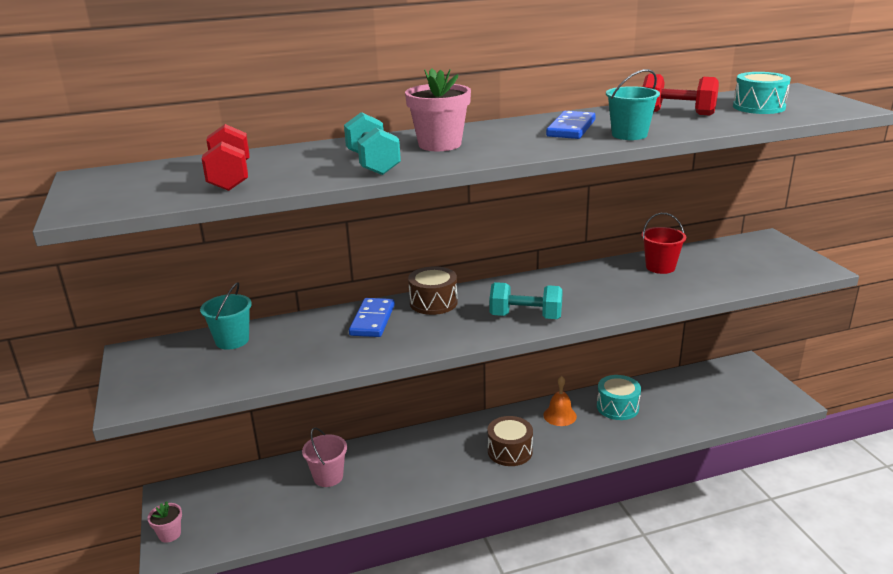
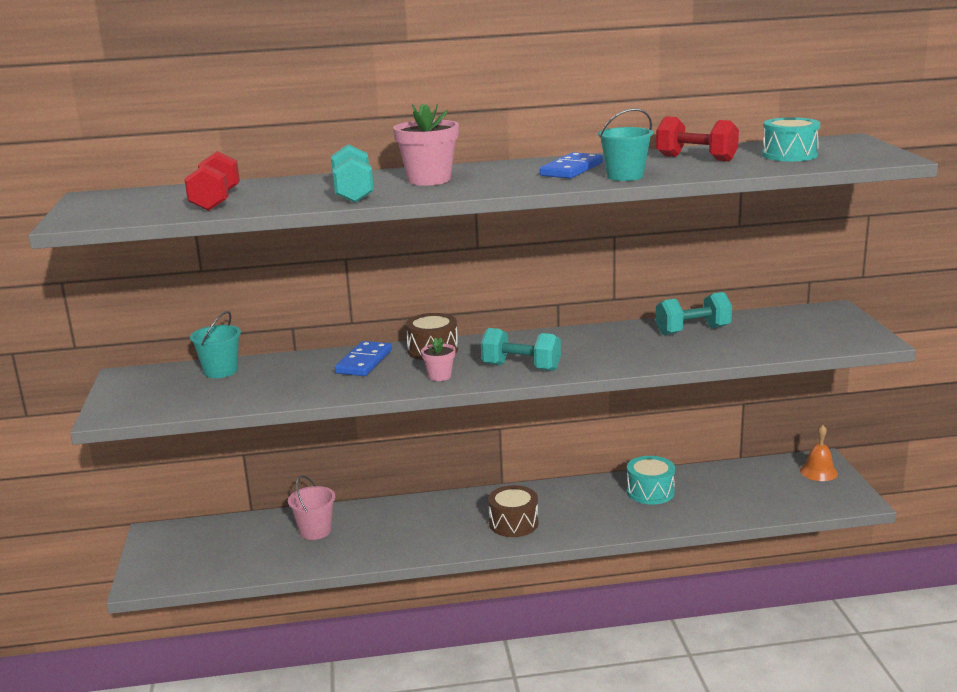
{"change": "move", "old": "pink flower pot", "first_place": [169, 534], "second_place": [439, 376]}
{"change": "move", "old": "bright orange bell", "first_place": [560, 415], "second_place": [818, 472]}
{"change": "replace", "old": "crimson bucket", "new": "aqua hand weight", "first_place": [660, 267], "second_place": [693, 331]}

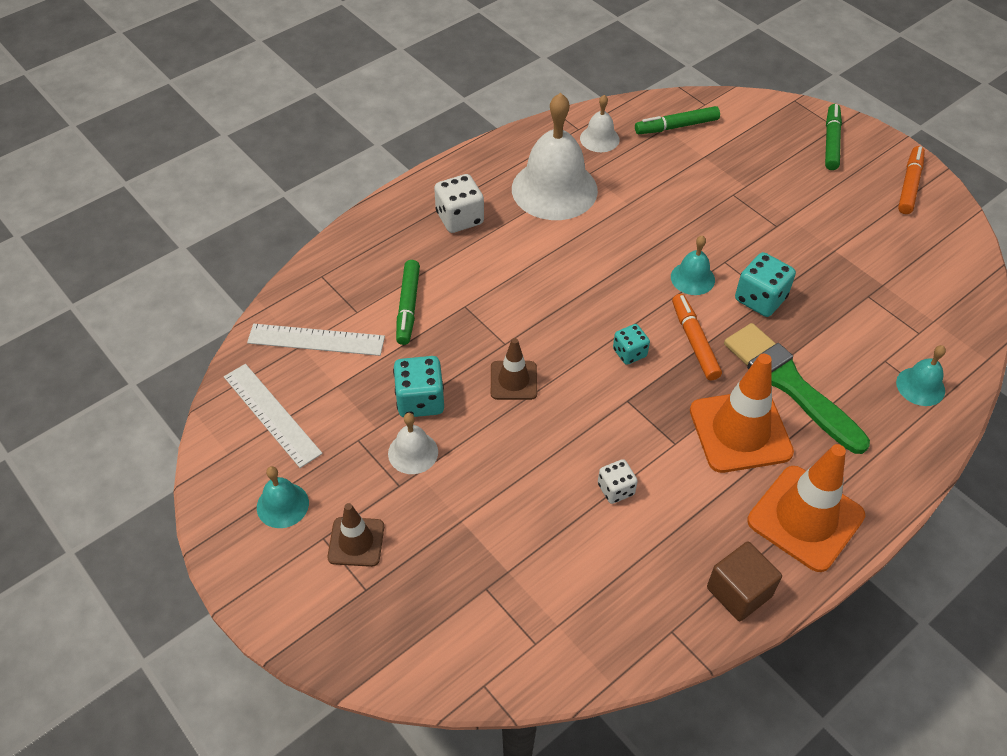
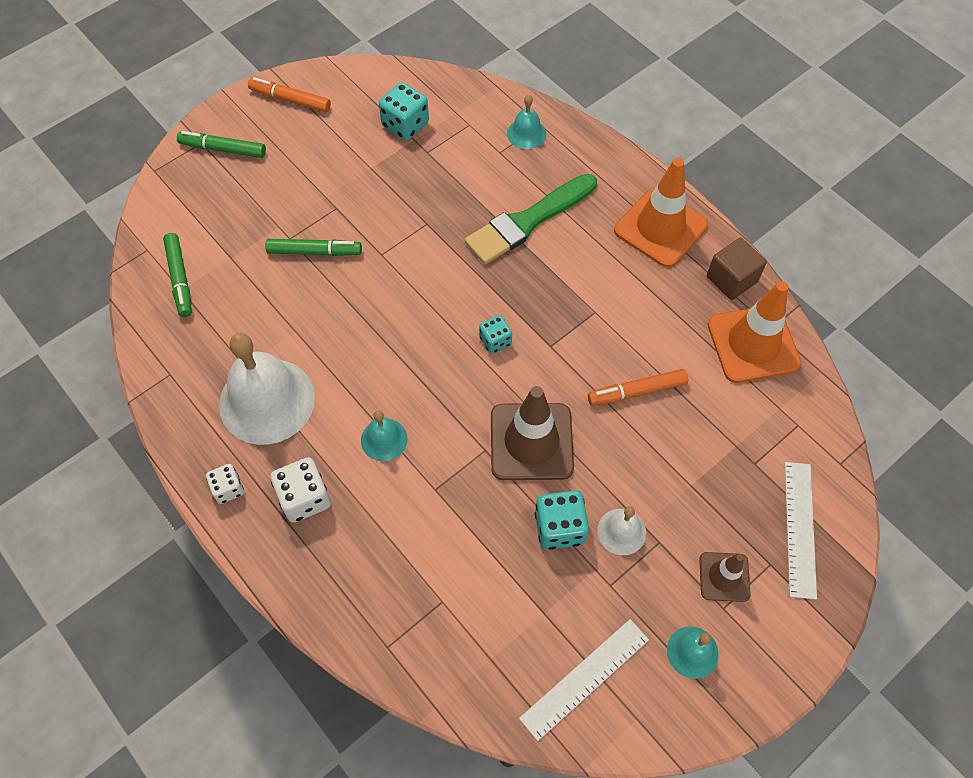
{"change": "delete", "old": "white bell", "first_place": [599, 139]}
{"change": "move", "old": "white straightedge", "first_place": [316, 339], "second_place": [799, 528]}
{"change": "move", "old": "green felt pen", "first_place": [408, 307], "second_place": [314, 251]}
{"change": "move", "old": "white die", "first_place": [616, 489], "second_place": [228, 489]}
{"change": "move", "old": "aqua bell", "first_place": [692, 278], "second_place": [384, 439]}
{"change": "move", "old": "bright orange felt pen", "first_place": [694, 341], "second_place": [637, 391]}
{"change": "move", "old": "bright orange road cone", "first_place": [740, 431], "second_place": [753, 344]}
{"change": "move", "old": "aqua die", "first_place": [760, 299], "second_place": [405, 125]}
{"change": "resize", "old": "russet road cone", "first_place": [513, 380], "second_place": [531, 442], "factor": 1.8}

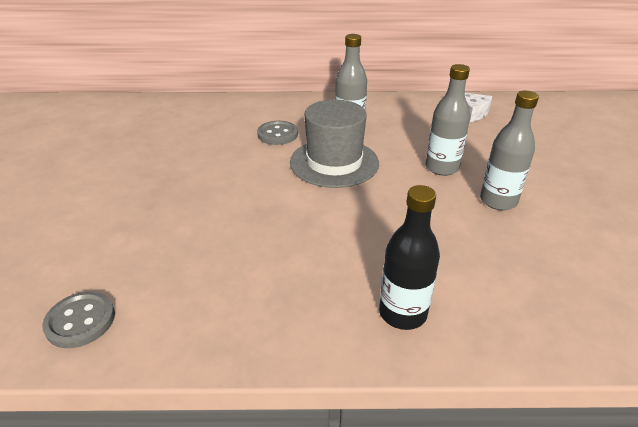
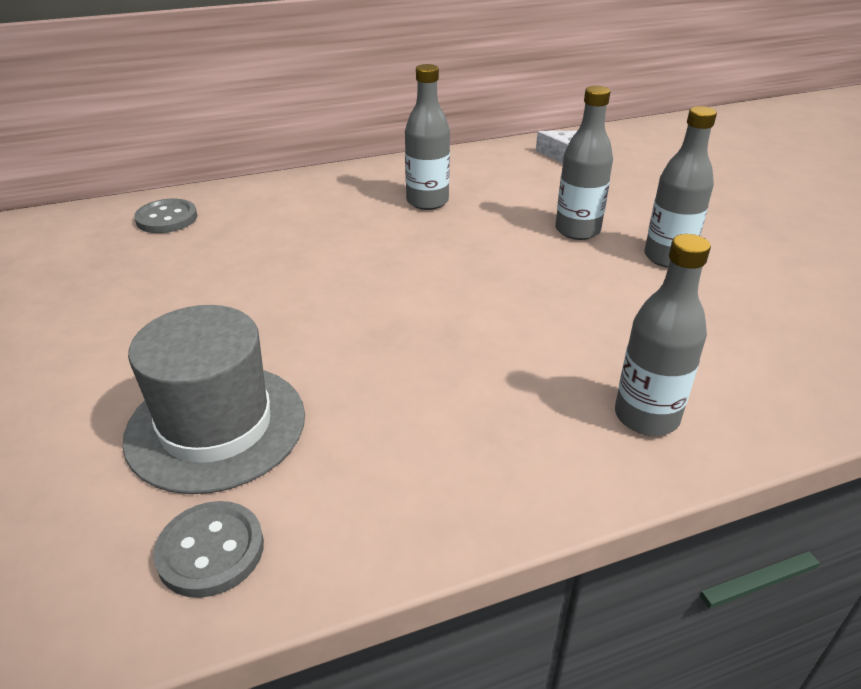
{"change": "move", "old": "grey sewing button", "first_place": [277, 134], "second_place": [167, 218]}
{"change": "move", "old": "grey tall hat", "first_place": [334, 162], "second_place": [216, 426]}
{"change": "recolor", "old": "black drink bottle", "new": "grey drink bottle", "first_place": [402, 313], "second_place": [646, 416]}

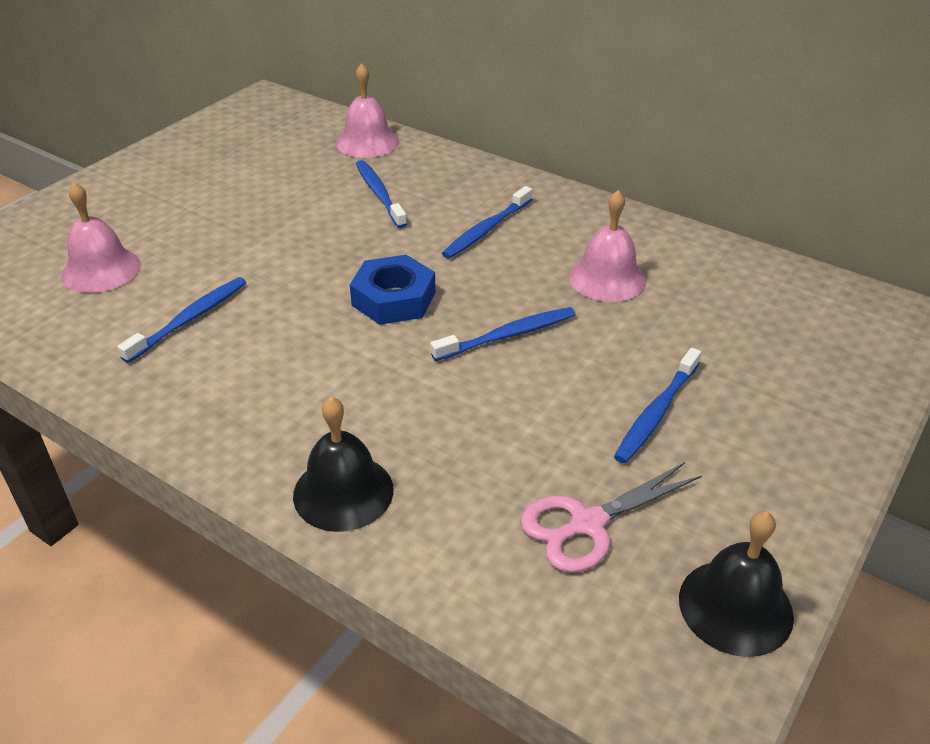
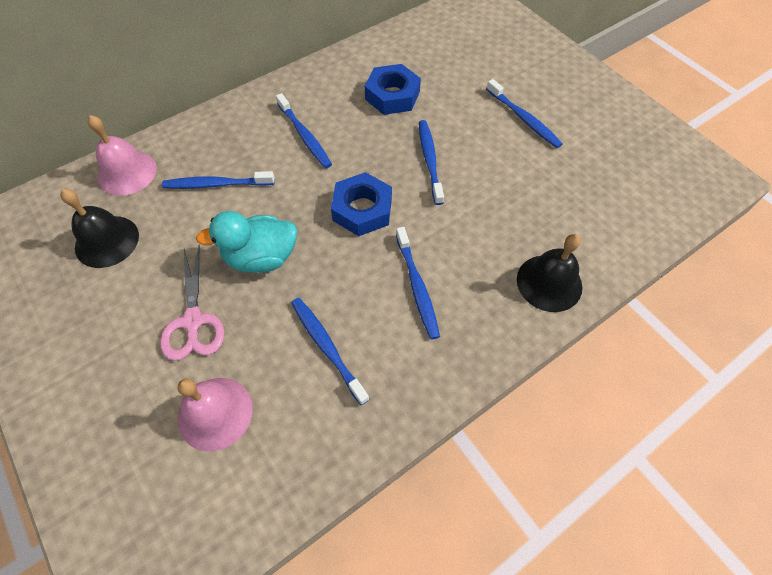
{"change": "insert", "new": "aqua toy duck", "second_place": [261, 257]}
{"change": "insert", "new": "cobalt toothbrush", "second_place": [417, 287]}
{"change": "move", "old": "pink scissors", "first_place": [587, 524], "second_place": [193, 321]}
{"change": "move", "old": "black bell", "first_place": [735, 606], "second_place": [107, 241]}
{"change": "replace", "old": "pink bell", "new": "cobalt hex nut", "first_place": [607, 278], "second_place": [392, 95]}

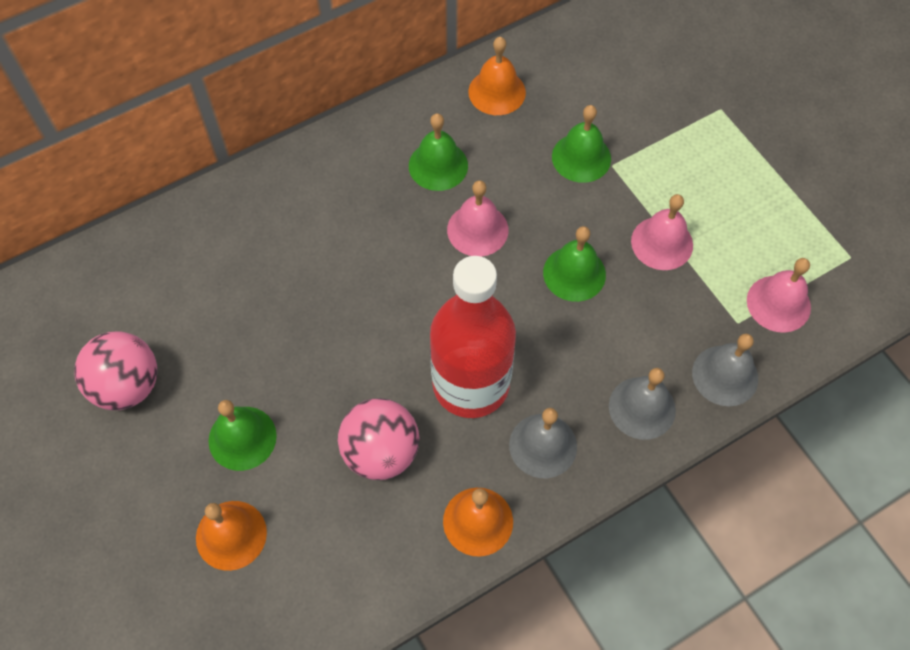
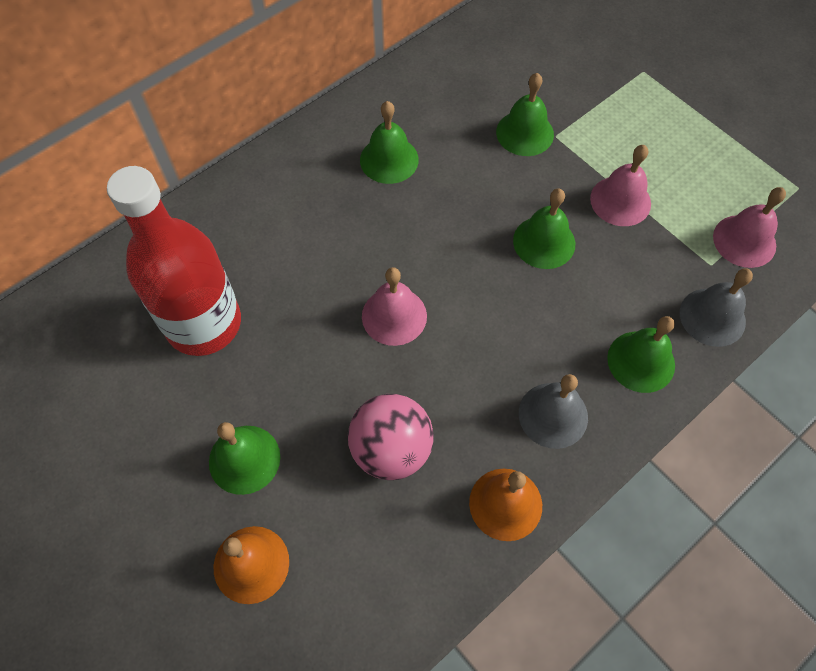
{"change": "delete", "old": "pink ball", "first_place": [127, 385]}
{"change": "delete", "old": "bright orange bell", "first_place": [497, 92]}
{"change": "move", "old": "crimson drink bottle", "first_place": [471, 384], "second_place": [204, 323]}
{"change": "move", "old": "pink bell", "first_place": [477, 229], "second_place": [394, 316]}
{"change": "recolor", "old": "grey bell", "new": "green bell", "first_place": [642, 408], "second_place": [641, 361]}

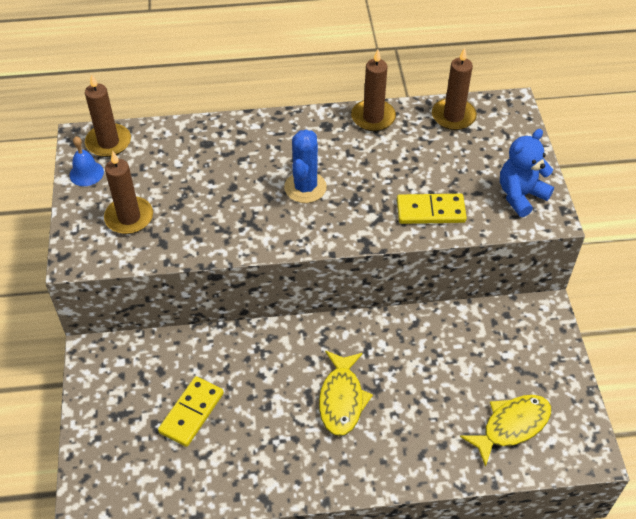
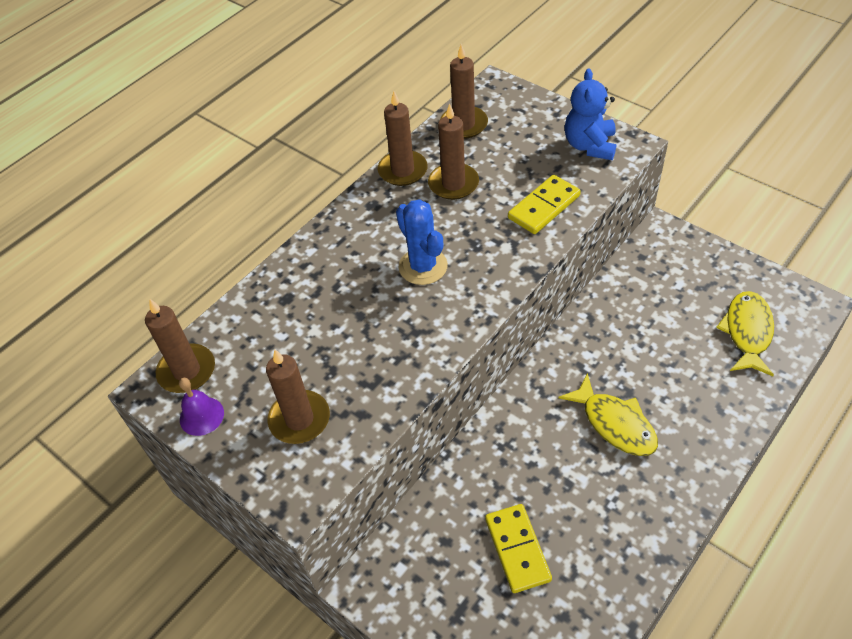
{"change": "insert", "new": "russet wax candle", "second_place": [453, 184]}
{"change": "recolor", "old": "cobalt bell", "new": "purple bell", "first_place": [86, 173], "second_place": [201, 416]}

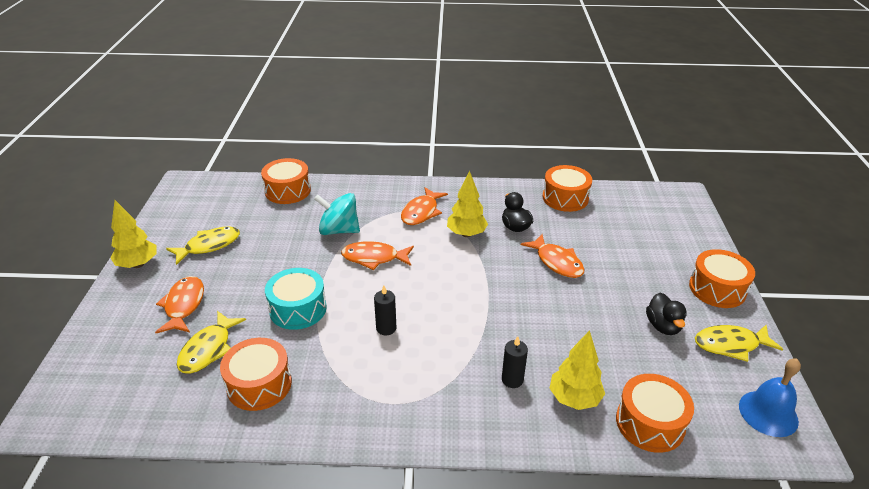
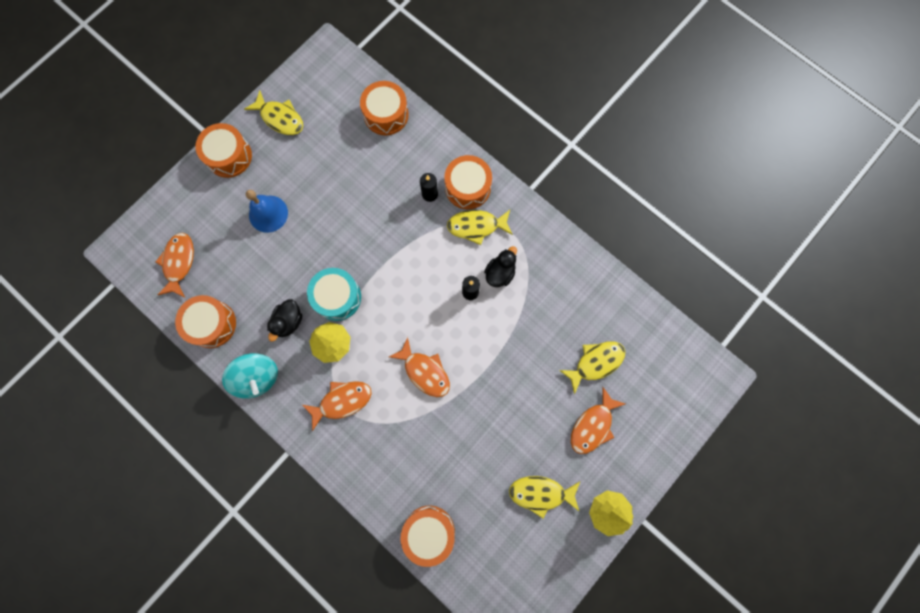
{"change": "delete", "old": "bright yellow fir tree", "first_place": [574, 398]}
{"change": "insert", "new": "bright yellow fish", "second_place": [476, 226]}
{"change": "move", "old": "bright orange toy drum", "first_place": [259, 384], "second_place": [467, 187]}
{"change": "move", "old": "aqua toy drum", "first_place": [298, 309], "second_place": [337, 297]}
{"change": "move", "old": "aqua toy top", "first_place": [339, 230], "second_place": [257, 377]}
{"change": "move", "old": "bright orange fish", "first_place": [557, 262], "second_place": [179, 263]}
{"change": "move", "old": "black toy duck", "first_place": [663, 326], "second_place": [500, 273]}
{"change": "move", "old": "cobalt bell", "first_place": [768, 413], "second_place": [268, 213]}

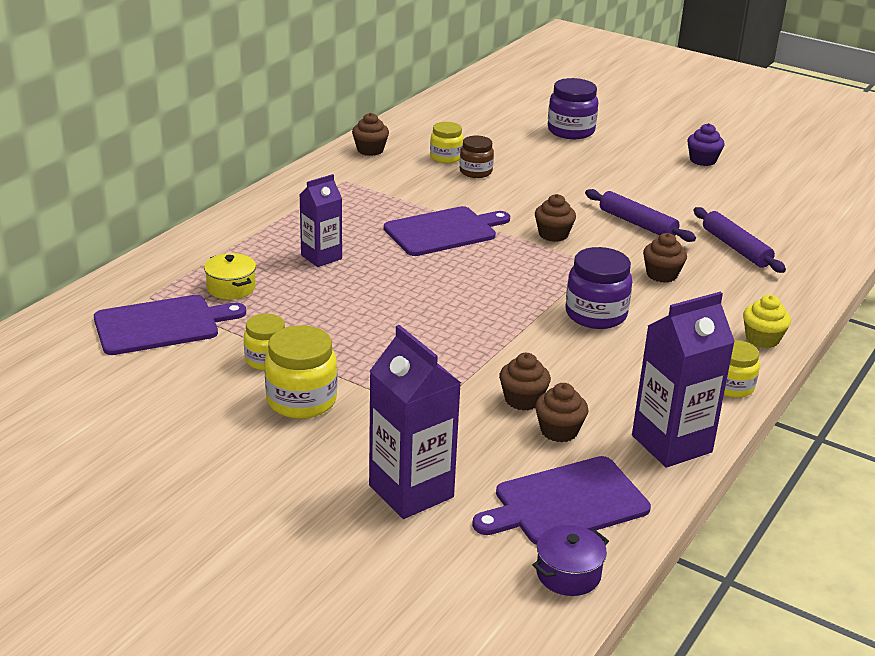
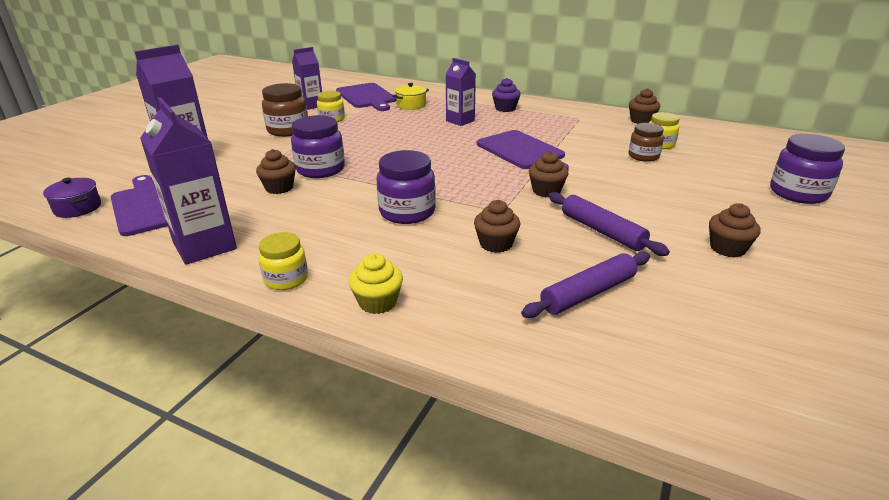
{"change": "insert", "new": "purple jam jar", "second_place": [320, 169]}
{"change": "insert", "new": "purple milk carton", "second_place": [311, 105]}
{"change": "move", "old": "russet muffin", "first_place": [559, 431], "second_place": [727, 248]}
{"change": "move", "old": "purple muffin", "first_place": [702, 160], "second_place": [505, 108]}
{"change": "recolor", "old": "bright yellow jam jar", "new": "russet jam jar", "first_place": [301, 401], "second_place": [288, 130]}
{"change": "rotate", "old": "purple pastry roller", "first_place": [637, 224], "second_place": [602, 231], "degrees": -75}

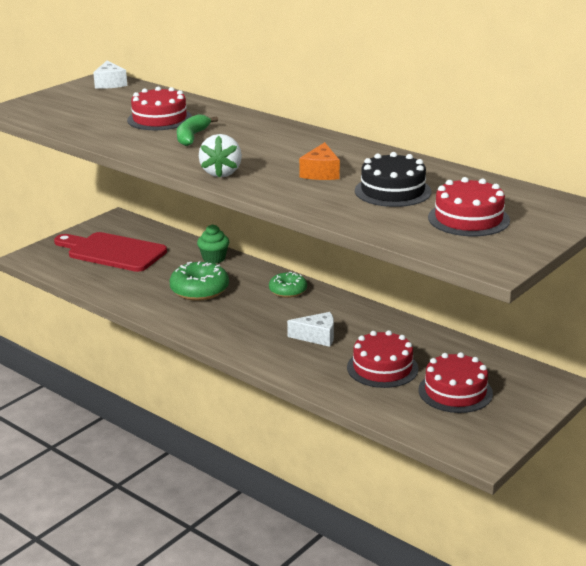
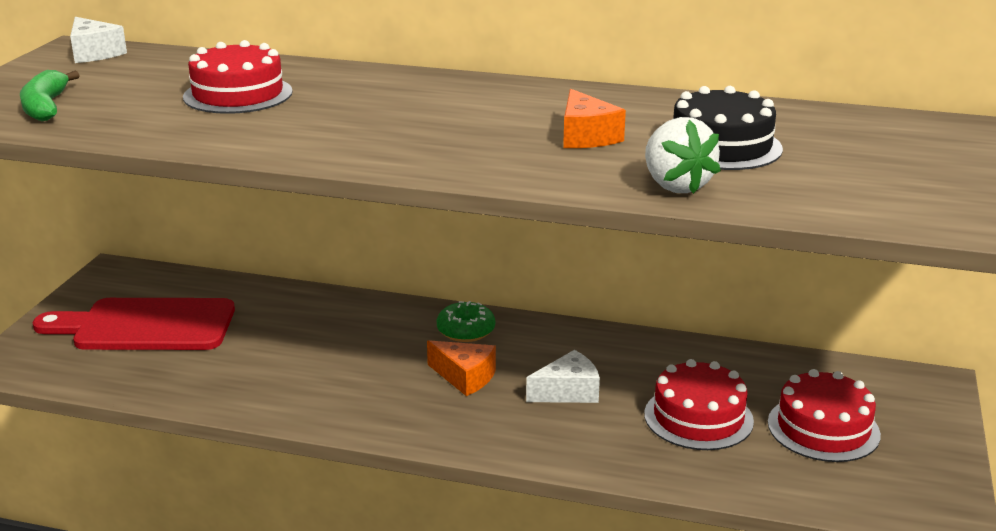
{"change": "delete", "old": "green doughnut", "first_place": [199, 290]}
{"change": "delete", "old": "green muffin", "first_place": [214, 258]}
{"change": "delete", "old": "crimson cake", "first_place": [468, 219]}
{"change": "insert", "new": "bright orange cheese wedge", "second_place": [465, 377]}
{"change": "move", "old": "green toy banana", "first_place": [192, 137], "second_place": [45, 107]}
{"change": "move", "old": "white toy strawberry", "first_place": [221, 173], "second_place": [675, 186]}

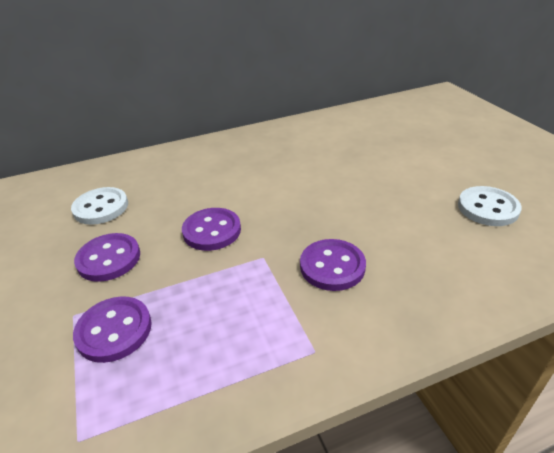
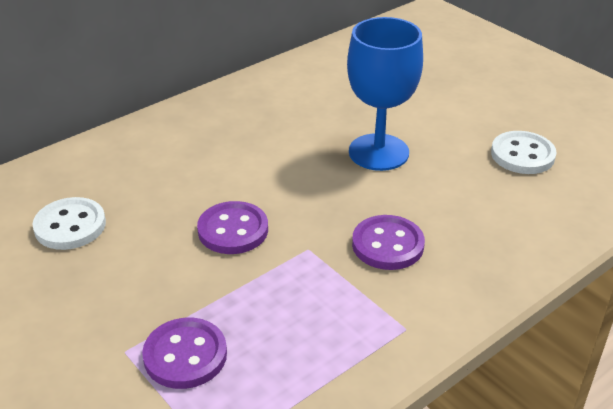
{"change": "delete", "old": "purple sewing button", "first_place": [109, 259]}
{"change": "insert", "new": "cobalt goblet", "second_place": [378, 152]}

